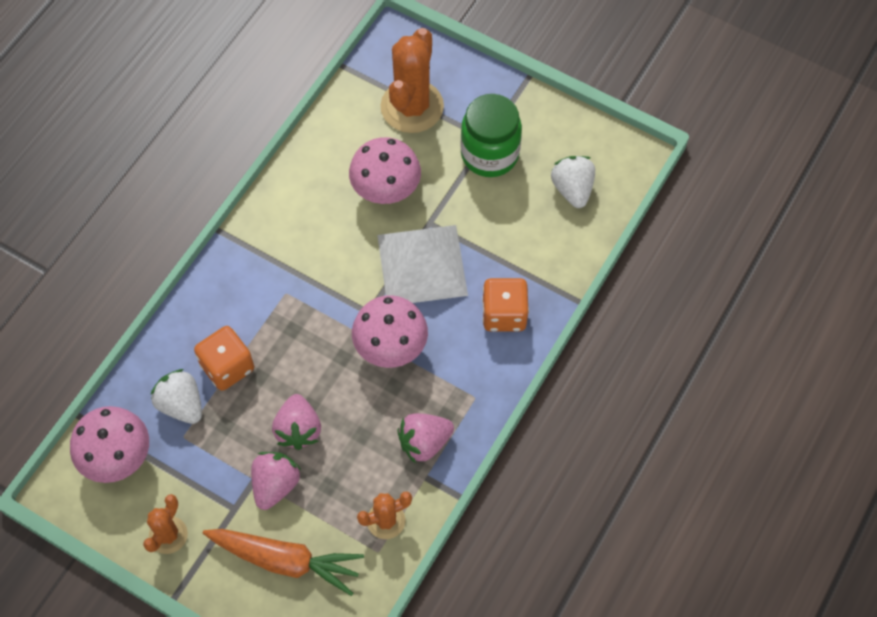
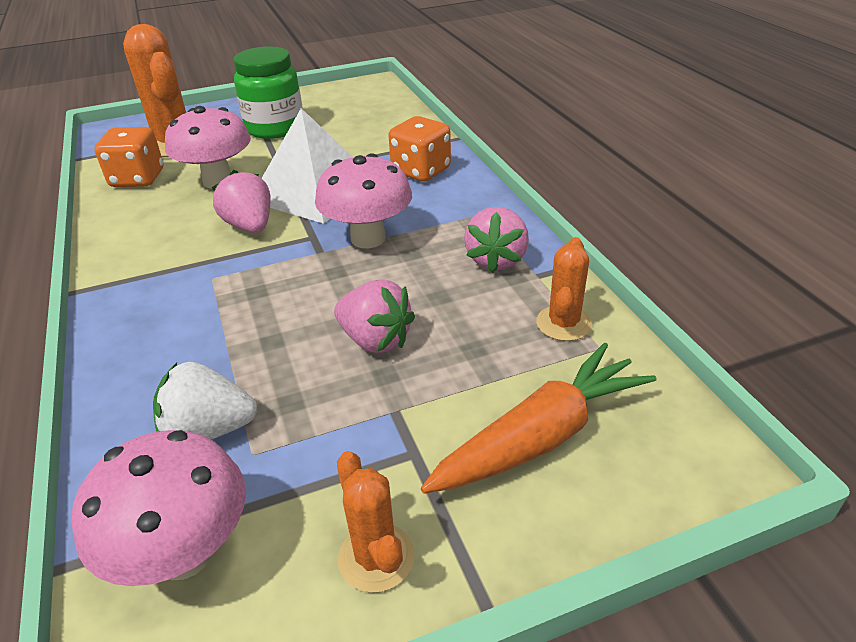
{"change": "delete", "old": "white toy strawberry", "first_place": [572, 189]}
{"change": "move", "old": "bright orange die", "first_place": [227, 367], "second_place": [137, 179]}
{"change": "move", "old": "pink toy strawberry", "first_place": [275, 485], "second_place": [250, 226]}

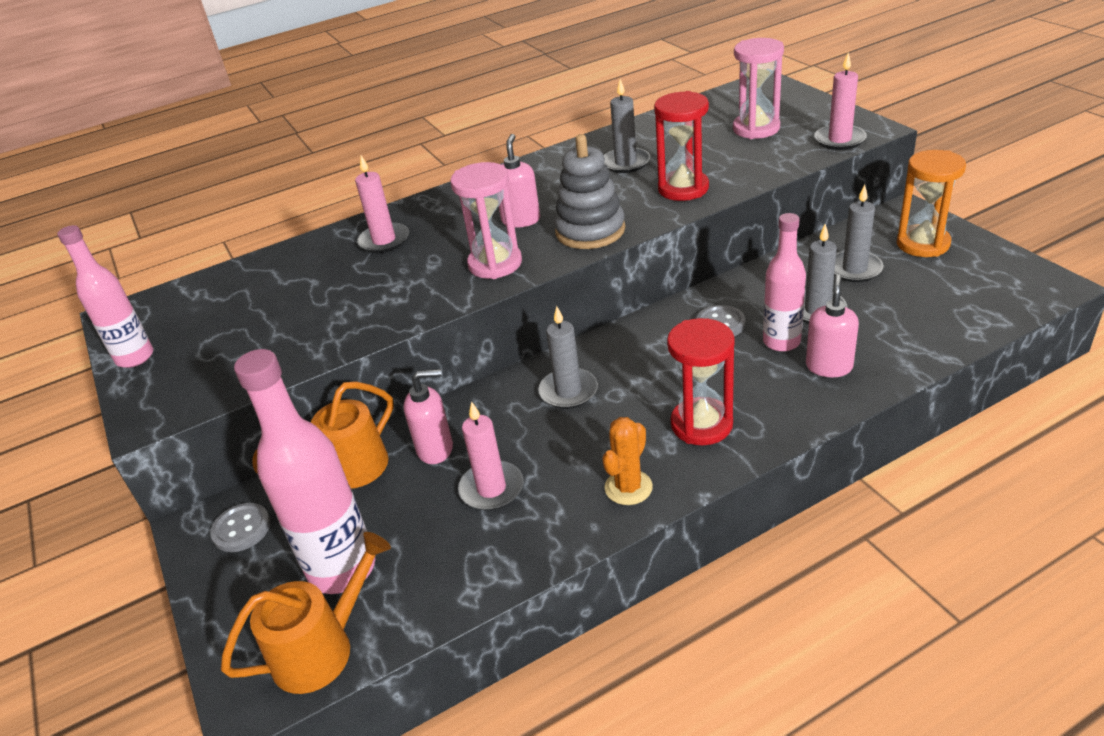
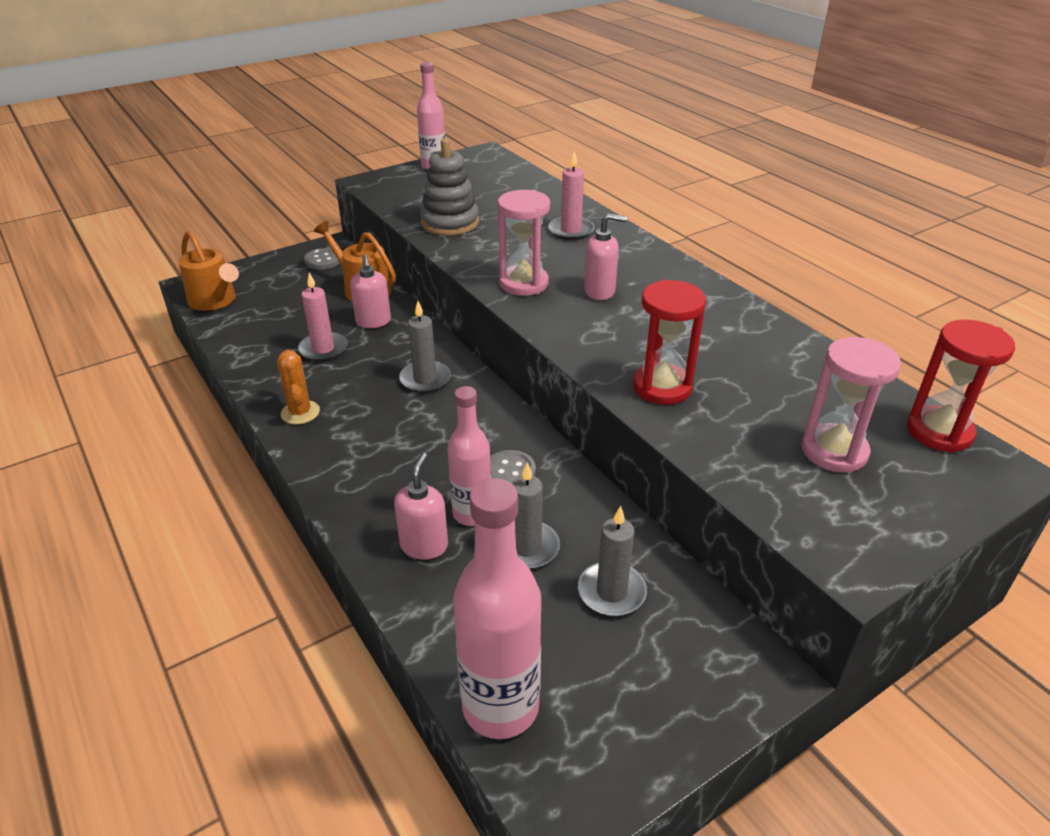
{"change": "delete", "old": "grey wax candle", "first_place": [625, 163]}
{"change": "delete", "old": "pink wax candle", "first_place": [839, 140]}
{"change": "delete", "old": "bright orange sandglass", "first_place": [923, 244]}
{"change": "move", "old": "pink drink bottle", "first_place": [342, 569], "second_place": [500, 707]}
{"change": "move", "old": "grey stacking rings", "first_place": [590, 231], "second_place": [450, 222]}
{"change": "move", "old": "crimson sandglass", "first_place": [701, 424], "second_place": [939, 432]}
{"change": "rotate", "old": "bright orange saguaro cactus", "first_place": [628, 487], "second_place": [300, 412], "degrees": 45}
{"change": "rotate", "old": "pink soap pump", "first_place": [829, 366], "second_place": [424, 545], "degrees": -90}

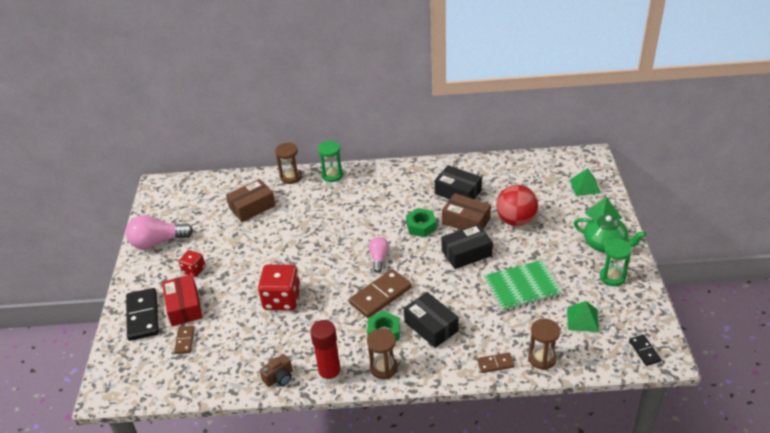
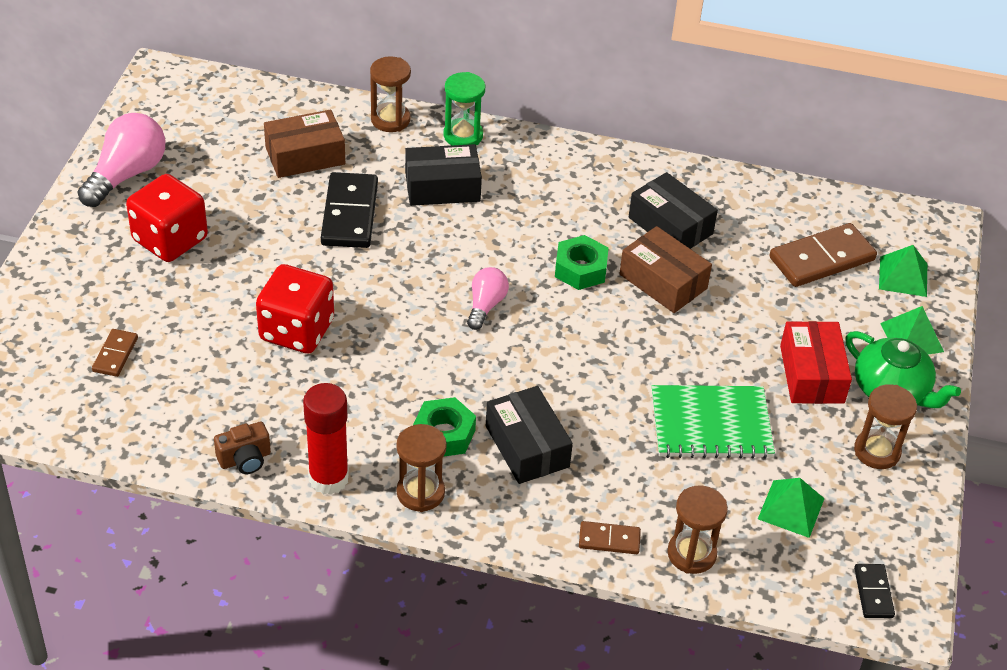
{"change": "delete", "old": "crimson ball", "first_place": [516, 220]}
{"change": "move", "old": "black domino tile", "first_place": [142, 316], "second_place": [349, 214]}
{"change": "move", "old": "crimson box", "first_place": [184, 306], "second_place": [811, 374]}
{"change": "move", "old": "russet domino tile", "first_place": [380, 295], "second_place": [822, 259]}
{"change": "move", "old": "black box", "first_place": [466, 253], "second_place": [442, 187]}
{"change": "recolor", "old": "green sandglass", "new": "russet sandglass", "first_place": [612, 277], "second_place": [877, 451]}
{"change": "rotate", "old": "pink light bulb", "first_place": [157, 242], "second_place": [127, 174], "degrees": 120}
{"change": "resize", "old": "crimson die", "first_place": [194, 270], "second_place": [170, 239], "factor": 1.79}

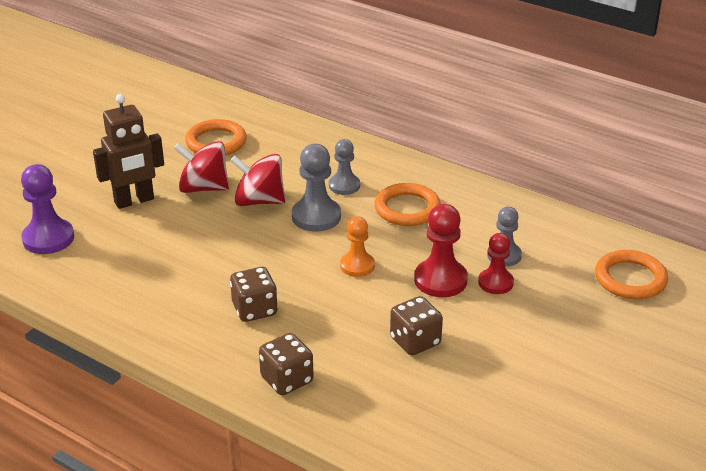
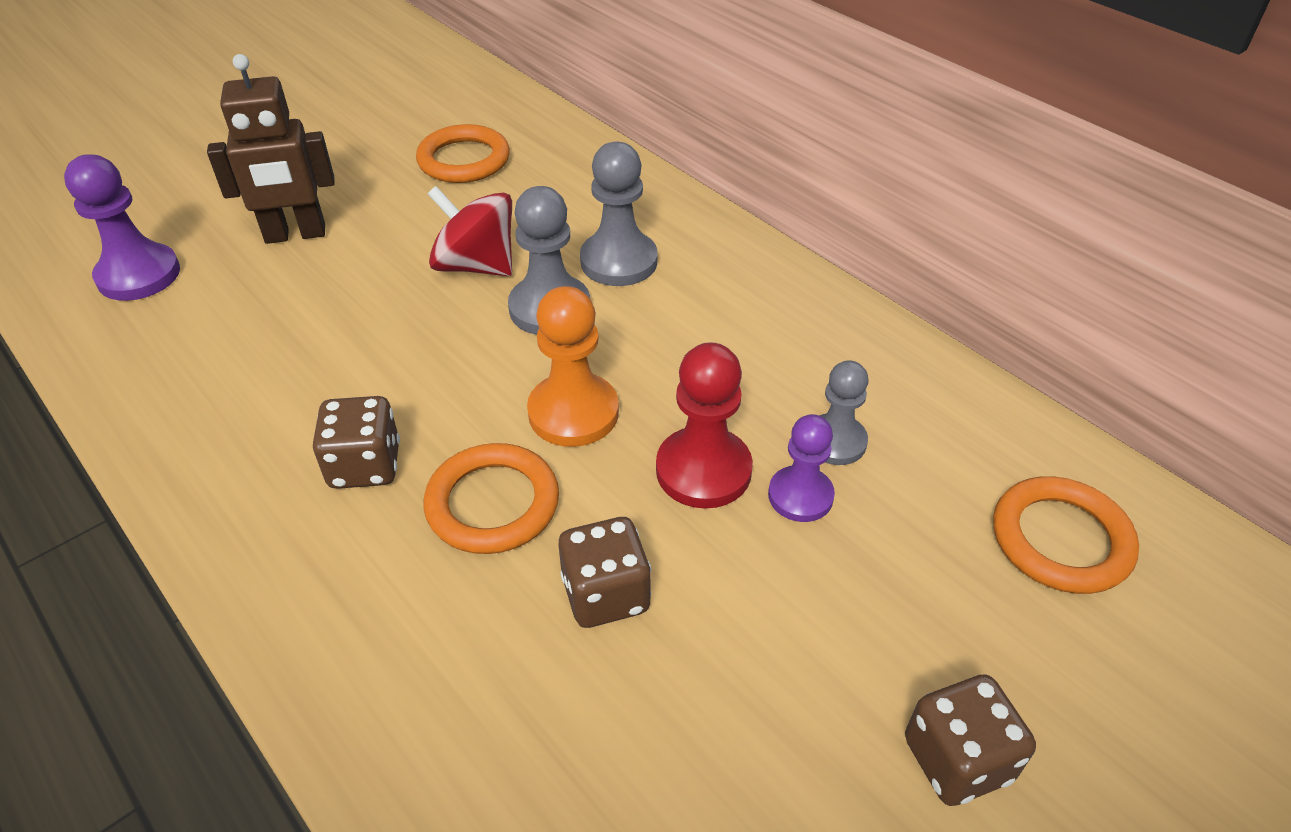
{"change": "delete", "old": "crimson toy top", "first_place": [203, 188]}
{"change": "move", "old": "russet die", "first_place": [287, 380], "second_place": [957, 759]}
{"change": "move", "old": "bright orange hoop", "first_place": [407, 209], "second_place": [492, 503]}
{"change": "recolor", "old": "crimson chess pawn", "new": "purple chess pawn", "first_place": [495, 283], "second_place": [800, 496]}
{"change": "resize", "old": "grey chess pawn", "first_place": [344, 186], "second_place": [619, 261], "factor": 1.51}
{"change": "resize", "old": "bright orange chess pawn", "first_place": [357, 266], "second_place": [573, 413], "factor": 1.51}

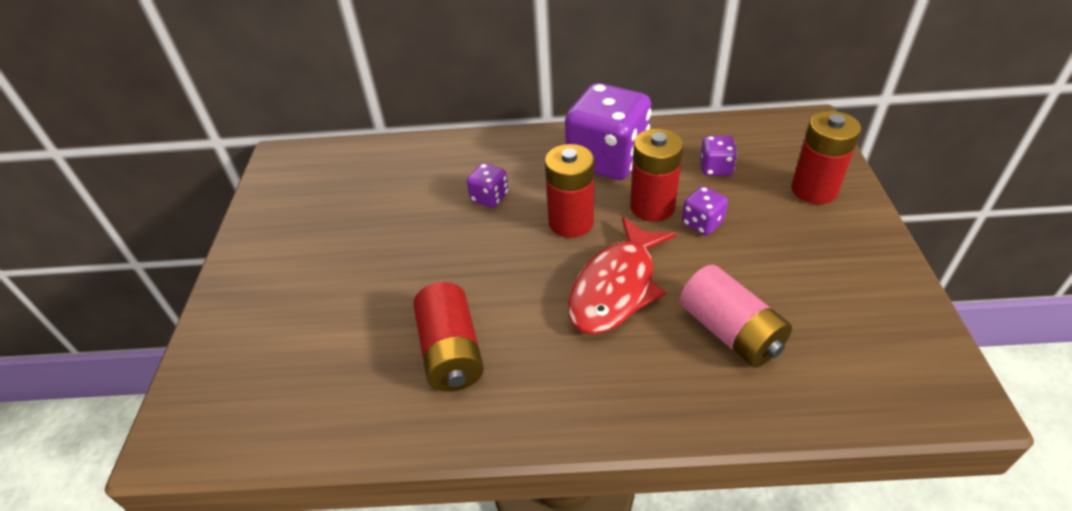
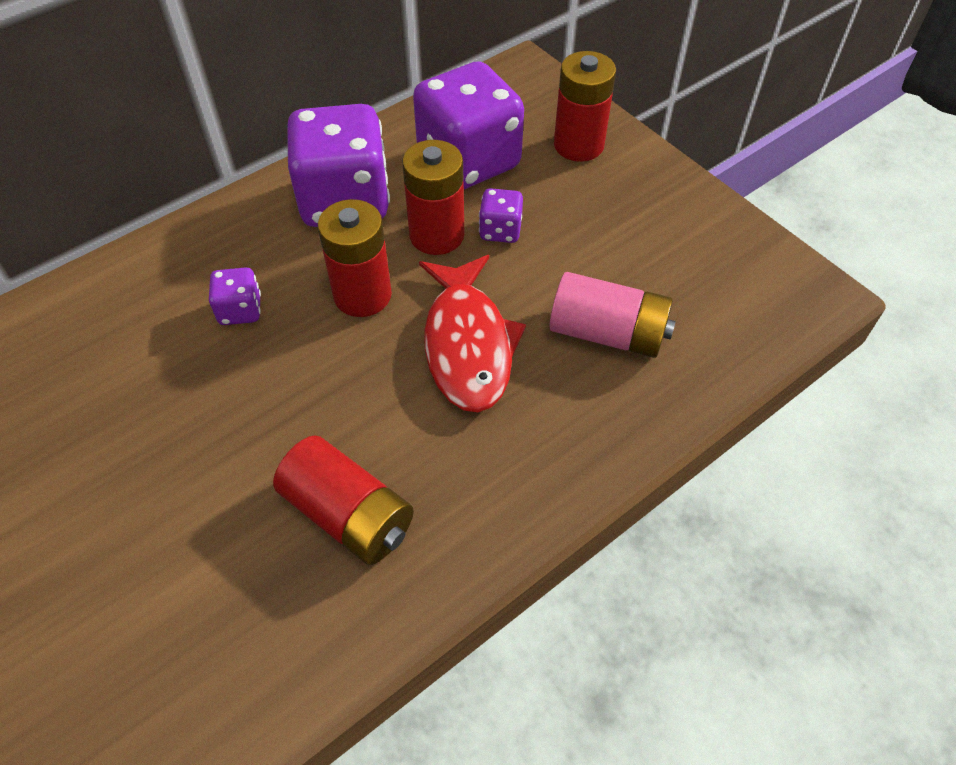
{"change": "resize", "old": "purple die", "first_place": [715, 168], "second_place": [469, 161], "factor": 2.24}

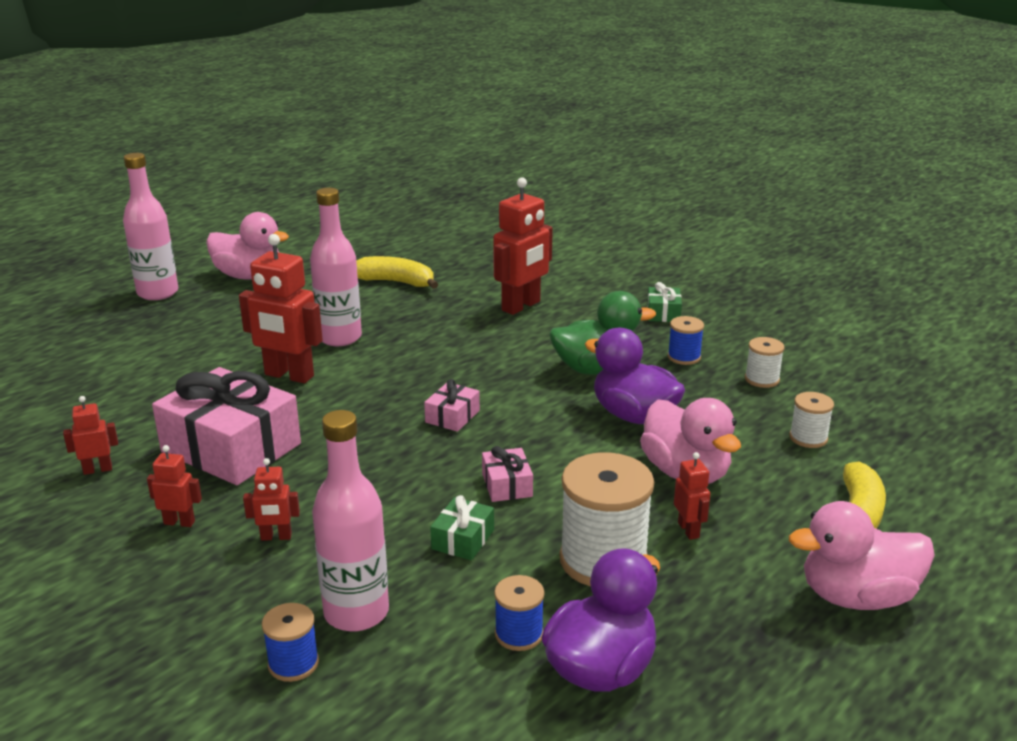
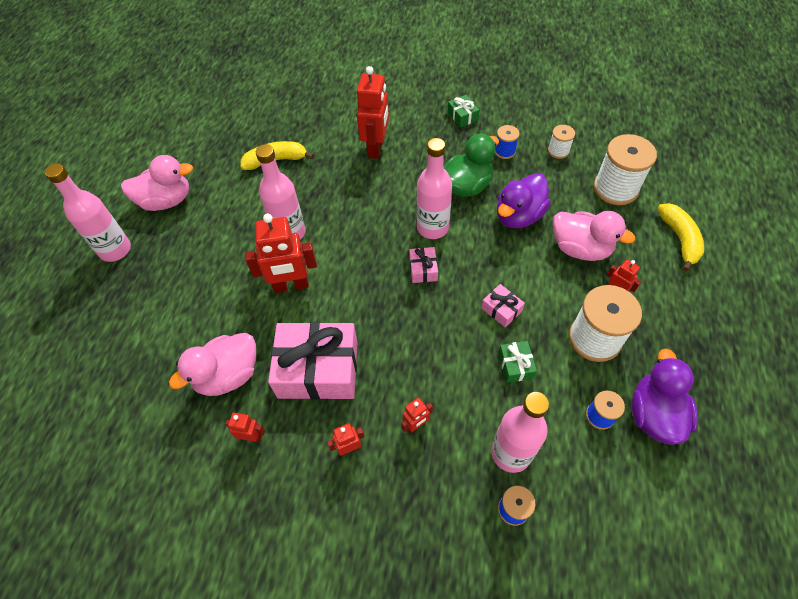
{"change": "insert", "new": "pink drink bottle", "second_place": [432, 228]}
{"change": "move", "old": "pink toy duck", "first_place": [856, 597], "second_place": [228, 375]}
{"change": "rotate", "old": "crimson robot figure", "first_place": [98, 469], "second_place": [252, 437], "degrees": 60}
{"change": "rotate", "old": "purple toy duck", "first_place": [633, 415], "second_place": [518, 216], "degrees": -60}
{"change": "resize", "old": "white spool", "first_place": [808, 438], "second_place": [615, 188], "factor": 1.97}

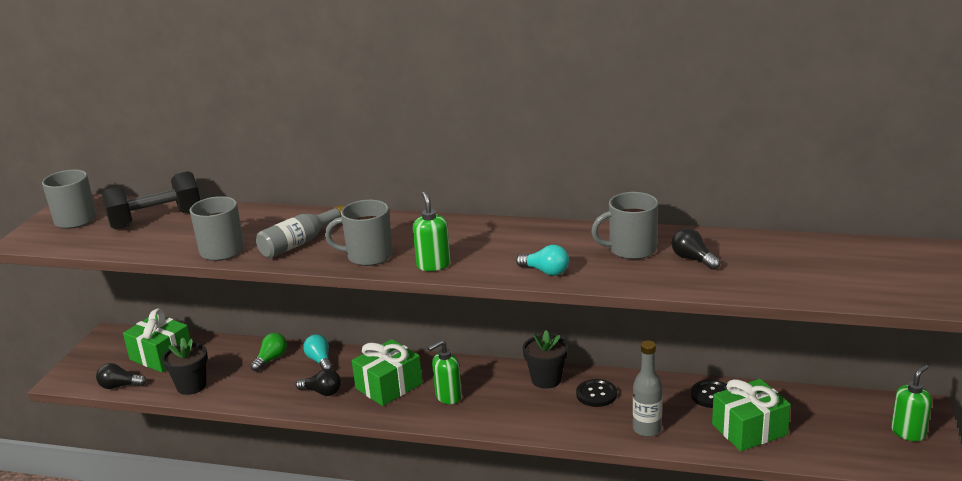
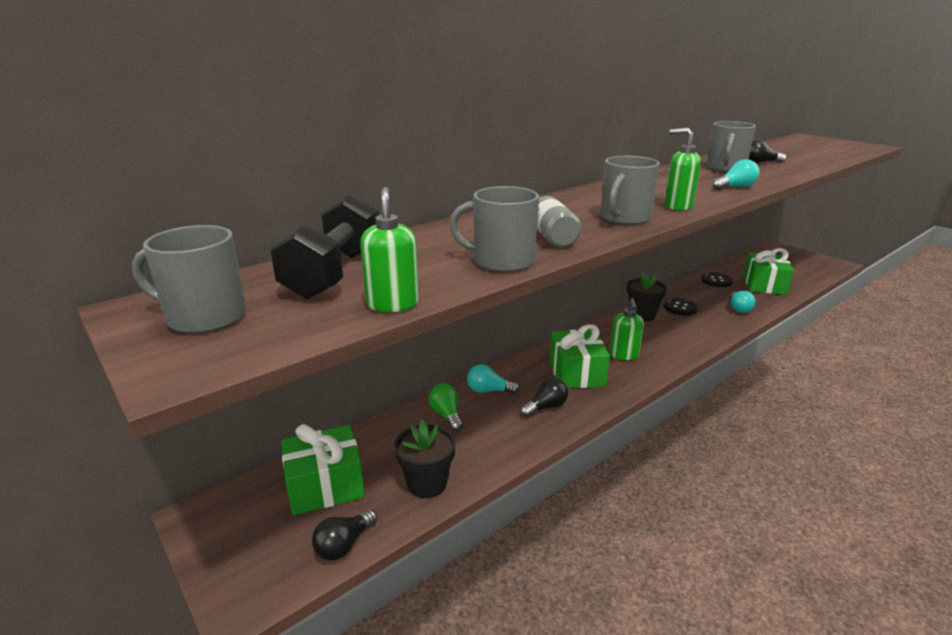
{"change": "move", "old": "green soap pump", "first_place": [908, 432], "second_place": [393, 304]}
{"change": "replace", "old": "grey drink bottle", "new": "aqua light bulb", "first_place": [647, 429], "second_place": [739, 308]}

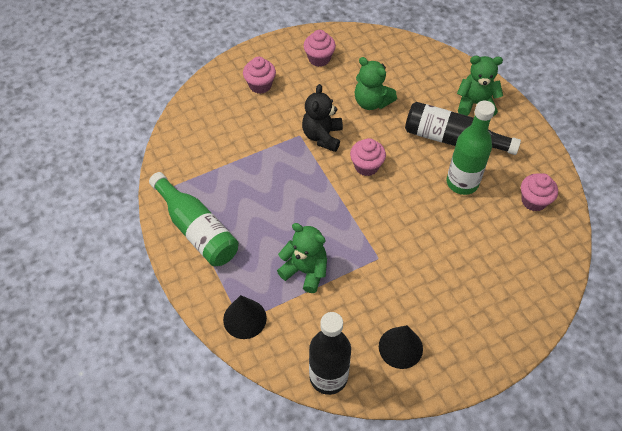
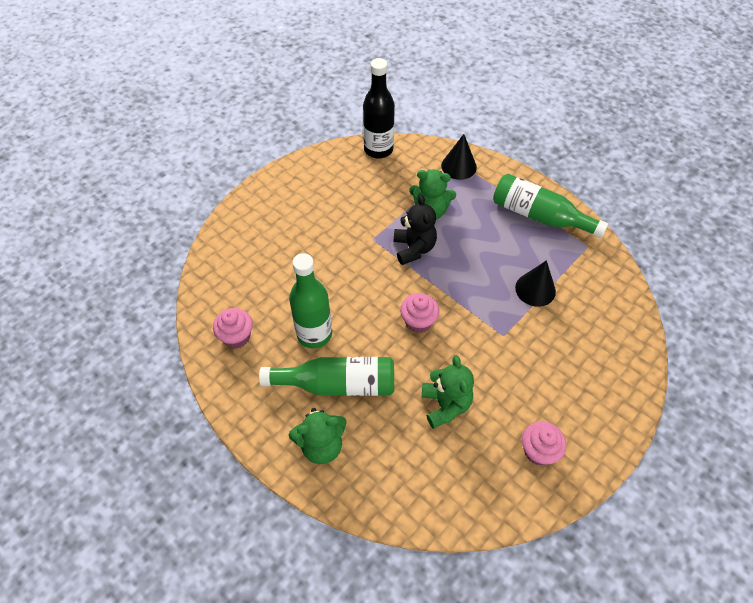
{"change": "delete", "old": "pink muffin", "first_place": [260, 85]}
{"change": "move", "old": "black teddy bear", "first_place": [322, 136], "second_place": [414, 248]}
{"change": "move", "old": "black cone", "first_place": [400, 347], "second_place": [535, 289]}
{"change": "recolor", "old": "black drink bottle", "new": "green drink bottle", "first_place": [452, 139], "second_place": [337, 384]}
{"change": "rotate", "old": "green teddy bear", "first_place": [371, 102], "second_place": [445, 405], "degrees": 60}

